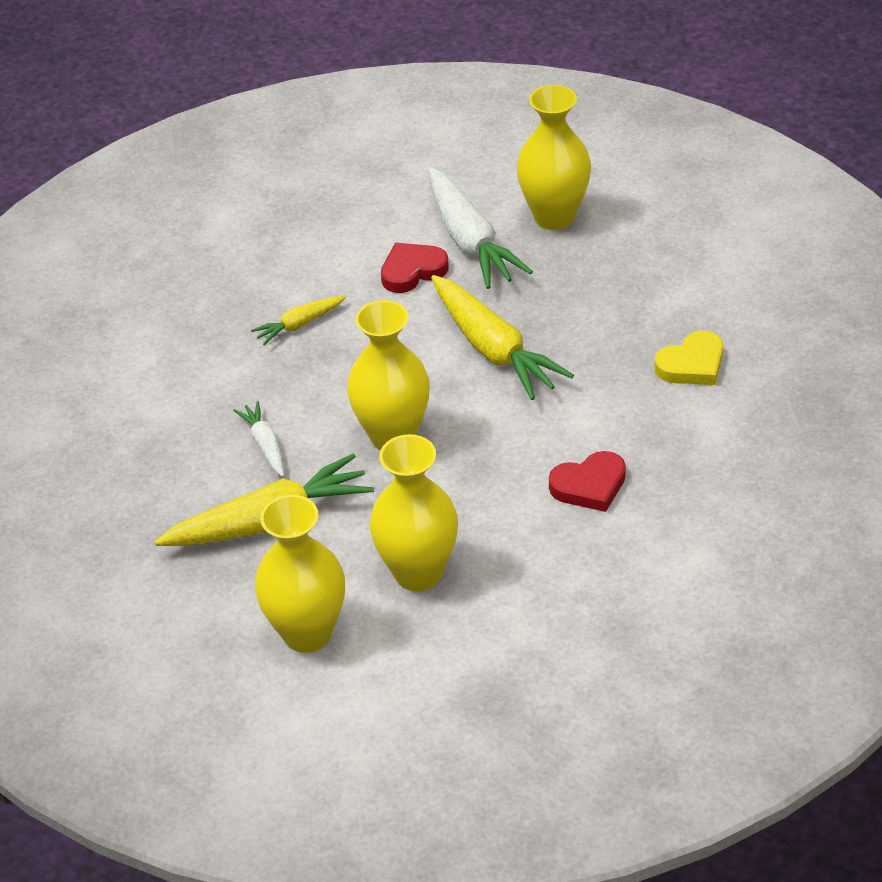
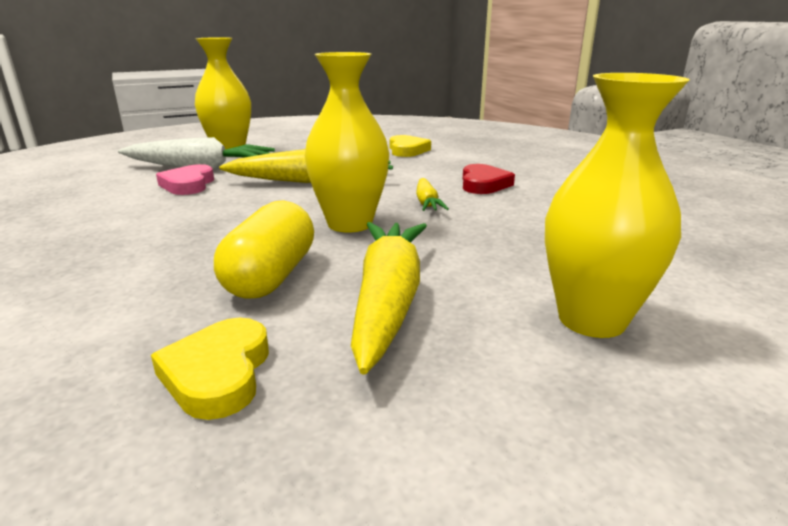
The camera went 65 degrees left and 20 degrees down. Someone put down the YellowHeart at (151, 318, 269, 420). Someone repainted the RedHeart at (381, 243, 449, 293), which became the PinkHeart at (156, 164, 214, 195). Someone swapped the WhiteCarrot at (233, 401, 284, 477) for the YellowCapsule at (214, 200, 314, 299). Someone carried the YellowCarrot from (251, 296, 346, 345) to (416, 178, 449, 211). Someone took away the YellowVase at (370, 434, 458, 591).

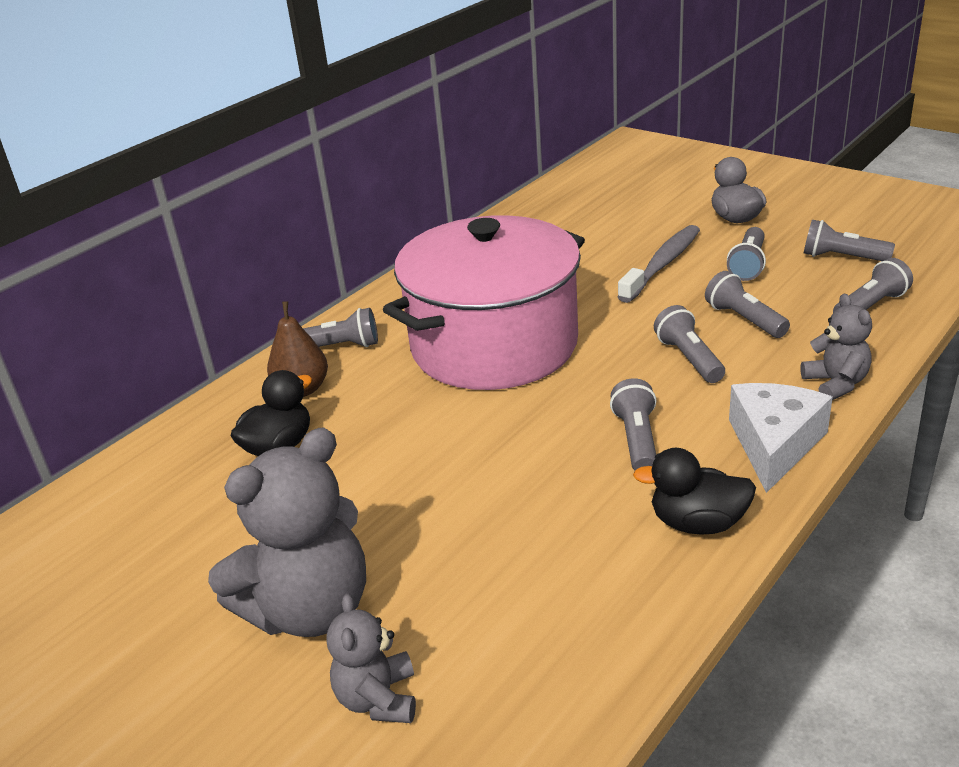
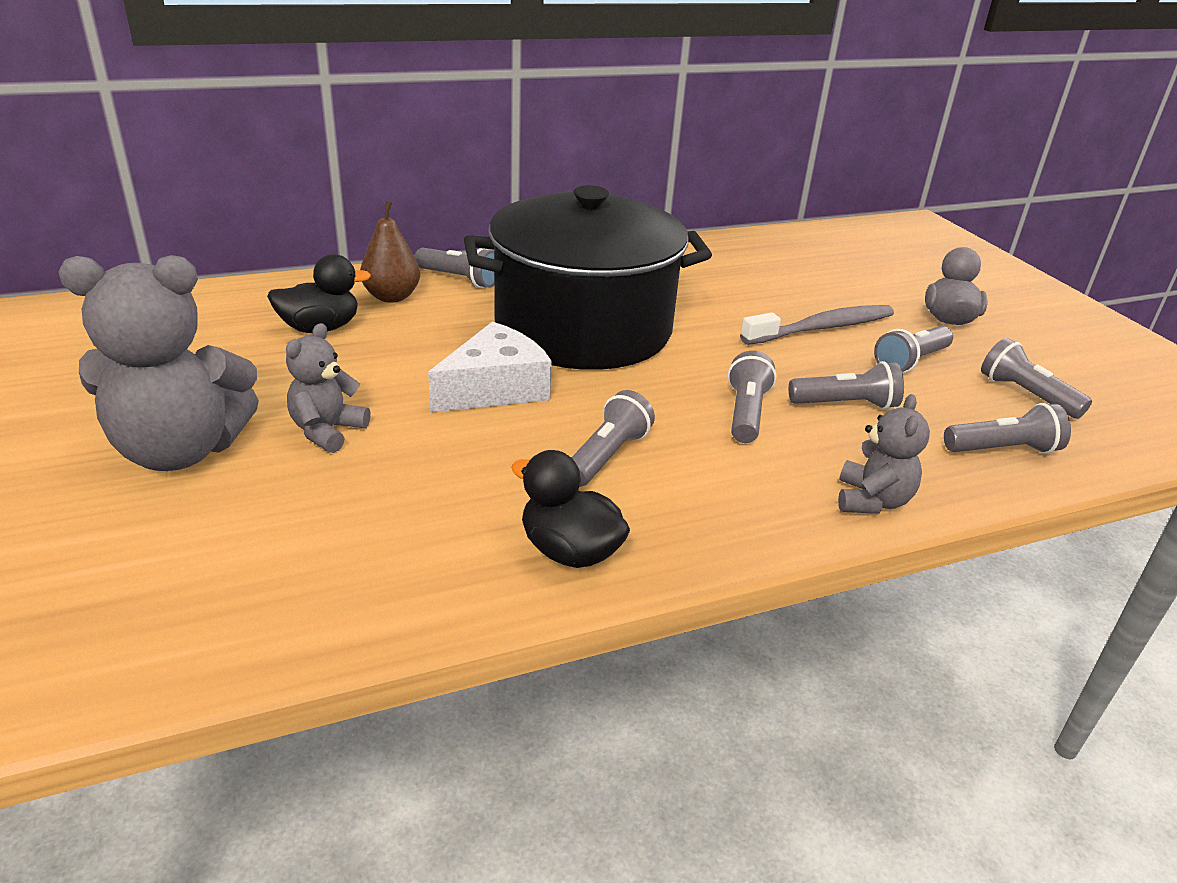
The camera went 25 degrees right and 0 degrees up. Someone carried the GreyTeddyBear from (326, 593, 416, 723) to (286, 323, 371, 453). Someone carried the WhiteCheese from (729, 383, 833, 493) to (428, 322, 552, 413). Someone repainted the PinkPot at (383, 215, 585, 390), which became the BlackPot at (464, 185, 712, 370). Someone rotated the GreyFlashlight at (705, 271, 790, 338) by 90 degrees clockwise.

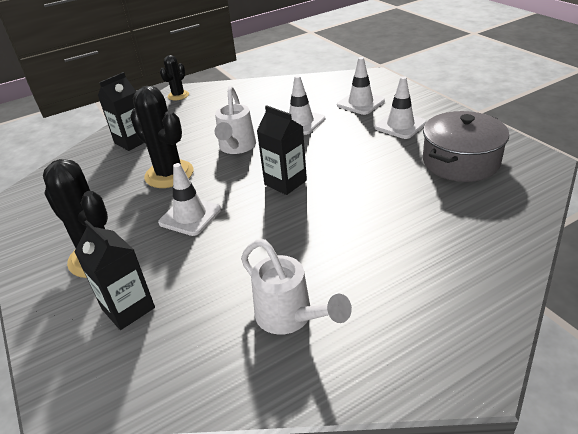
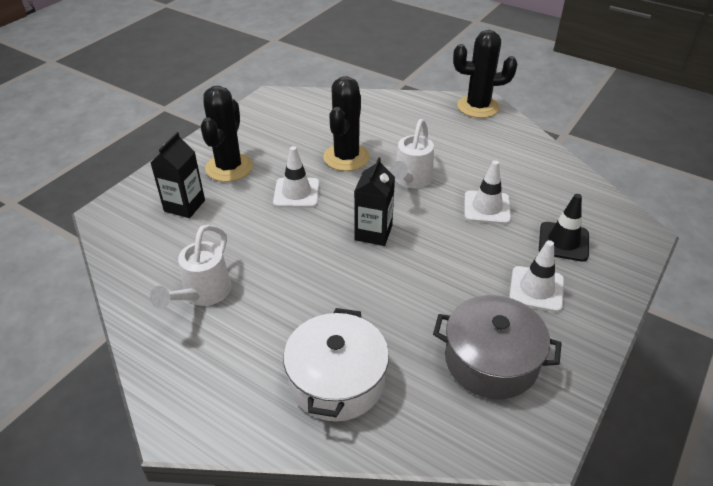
The camera went 60 degrees right and 5 degrees up. Someone put down the WhitePot at (283, 308, 389, 422). Someone rotated the WhiteWateringCan at (214, 86, 256, 154) by 45 degrees counterclockwise. Someone scaled the BlackCactus at (160, 55, 189, 100) by 1.77. Someone repainted the WhiteTrafficCone at (337, 57, 385, 115), which became the BlackTrafficCone at (539, 194, 589, 262). Someone took away the BlackCarton at (98, 72, 144, 151).

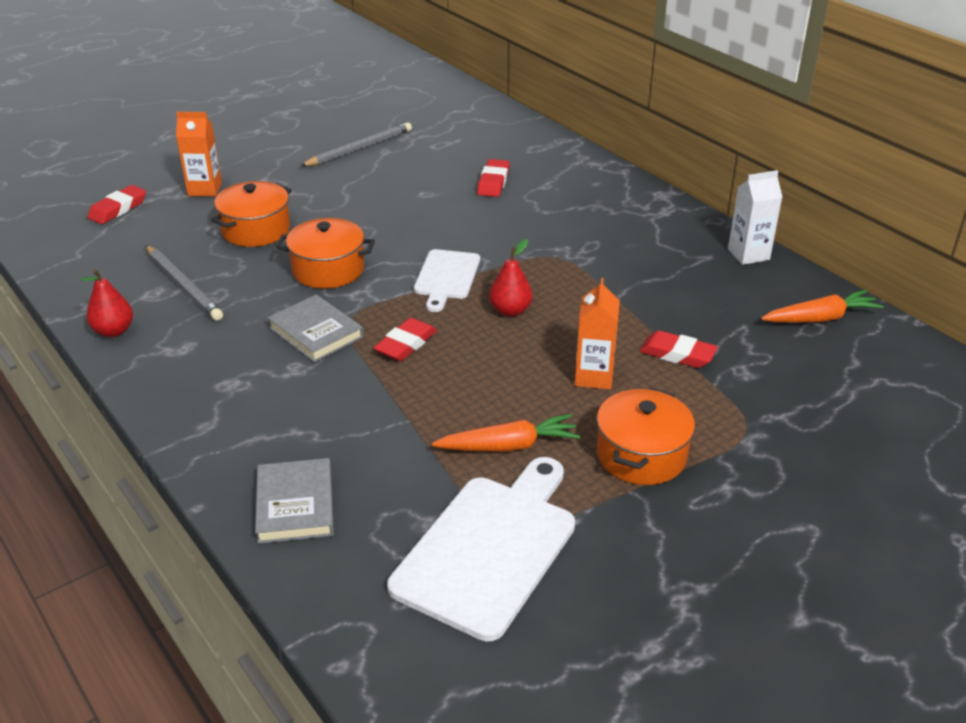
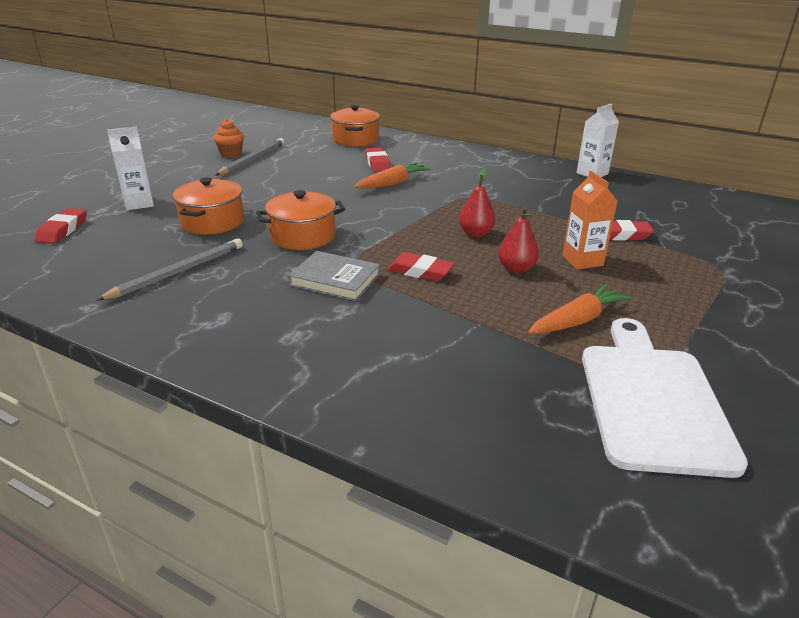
The camera went 25 degrees left and 5 degrees down. Someone rotated the GreyPencil at (146, 245, 223, 321) by 75 degrees counterclockwise. Someone repainted the OrangeCarton at (176, 112, 222, 197), which became the WhiteCarton at (107, 127, 154, 210). Someone put down the OrangeCupcake at (213, 119, 244, 158). Someone carried the OrangePot from (597, 388, 695, 485) to (330, 105, 380, 146). Someone carried the OrangeCarrot from (761, 290, 884, 323) to (354, 163, 431, 189). Someone rotated the RedEraser at (373, 318, 437, 361) by 75 degrees counterclockwise. Someone carried the RedPear from (80, 269, 133, 337) to (498, 207, 539, 273). Someone took away the GreyBook at (255, 458, 334, 544). Someone took away the WhiteCuttingBoard at (414, 249, 480, 312).

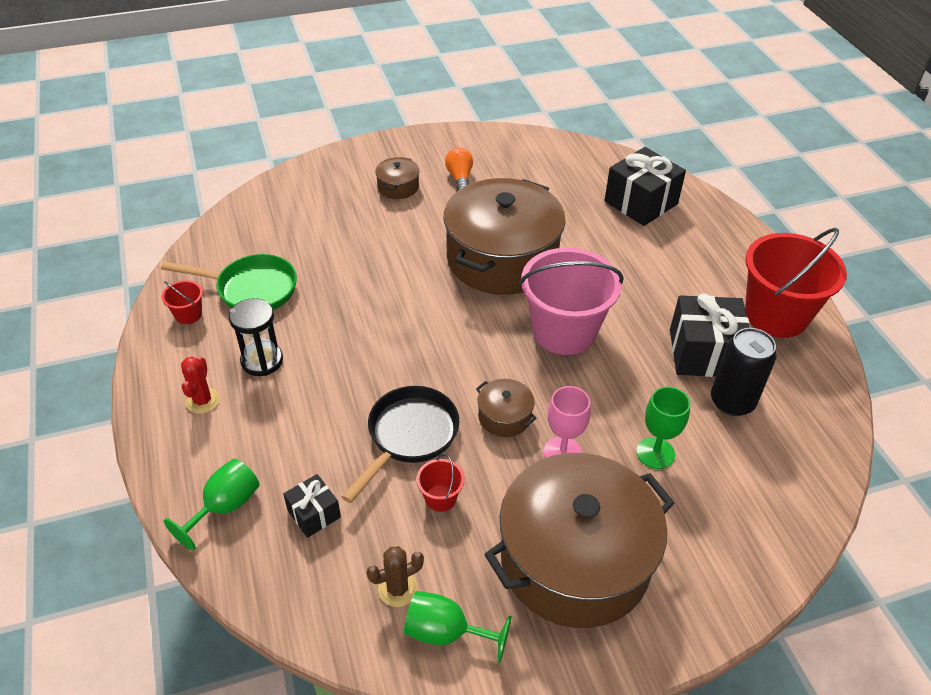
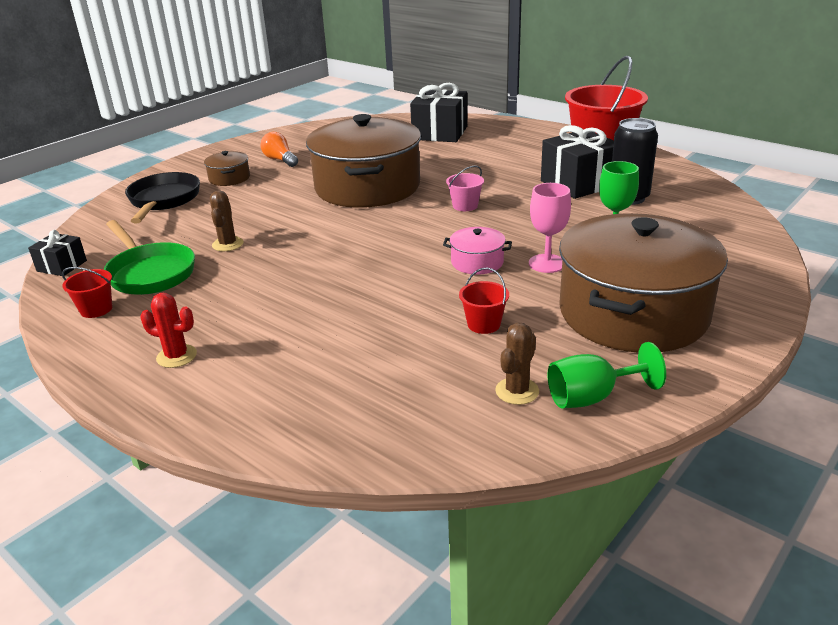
The camera went 30 degrees left and 15 degrees down. Someone carried the BlackGift from (283, 474, 341, 538) to (28, 230, 87, 276). Someone rotated the GreenPan at (161, 254, 297, 310) by 75 degrees clockwise. Someone carried the BlackPan from (341, 386, 459, 503) to (125, 172, 200, 223). Someone rotated the RedCactus at (181, 356, 220, 414) by 45 degrees counterclockwise. Someone put down the BrownCactus at (210, 190, 244, 251). Someone repainted the BrownPot at (476, 379, 536, 437), which became the PinkPot at (443, 227, 512, 275). Someone scaled the PinkBucket at (519, 248, 624, 355) by 0.42. Someone took away the GreenGoblet at (164, 459, 260, 551). Someone took away the BlackHourglass at (229, 298, 283, 376).

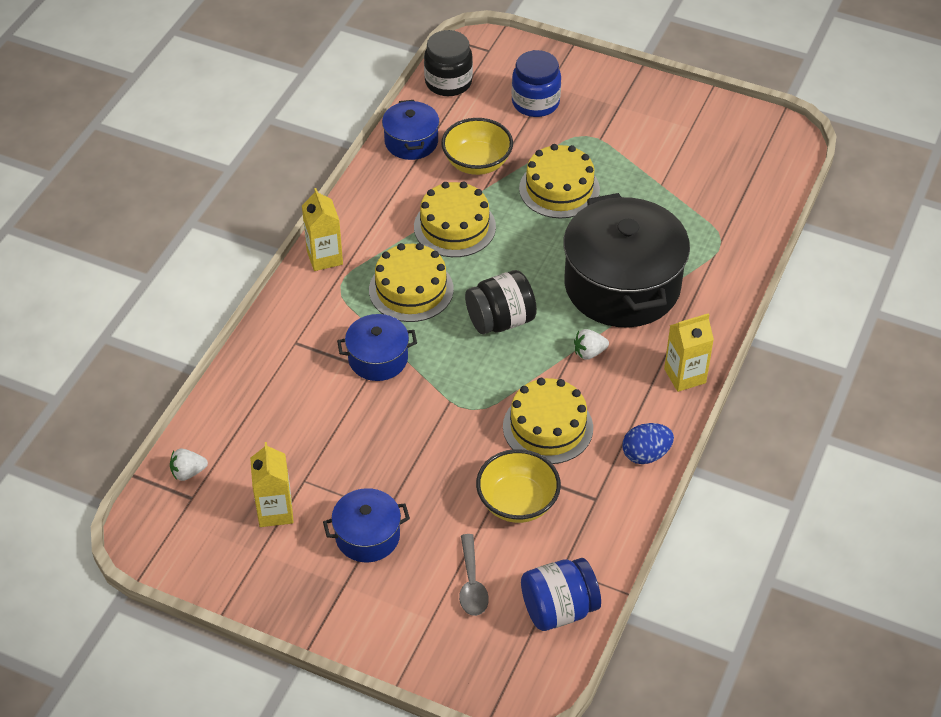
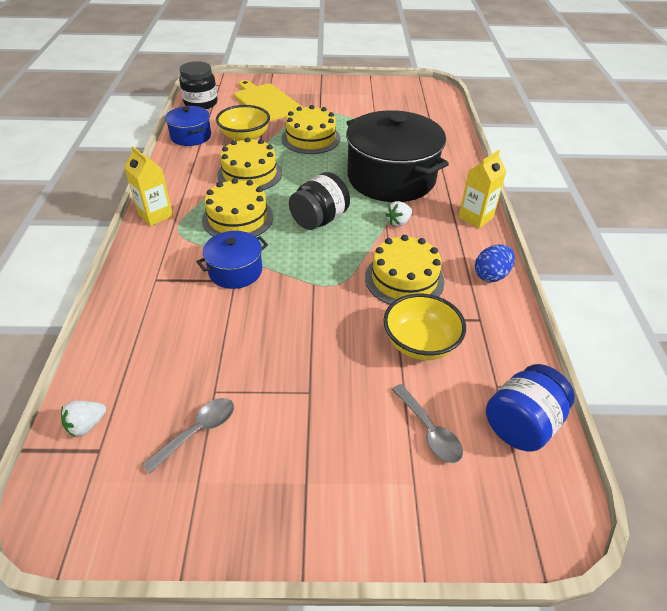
The camera went 25 degrees left and 5 degrees down. Someone swapped the YellowCarton at (250, 442, 294, 527) for the GreySpoon at (142, 398, 234, 474). Someone swapped the BlueJar at (512, 50, 561, 117) for the YellowCuttingBoard at (234, 80, 302, 122). Someone took away the BluePot at (323, 488, 410, 562).

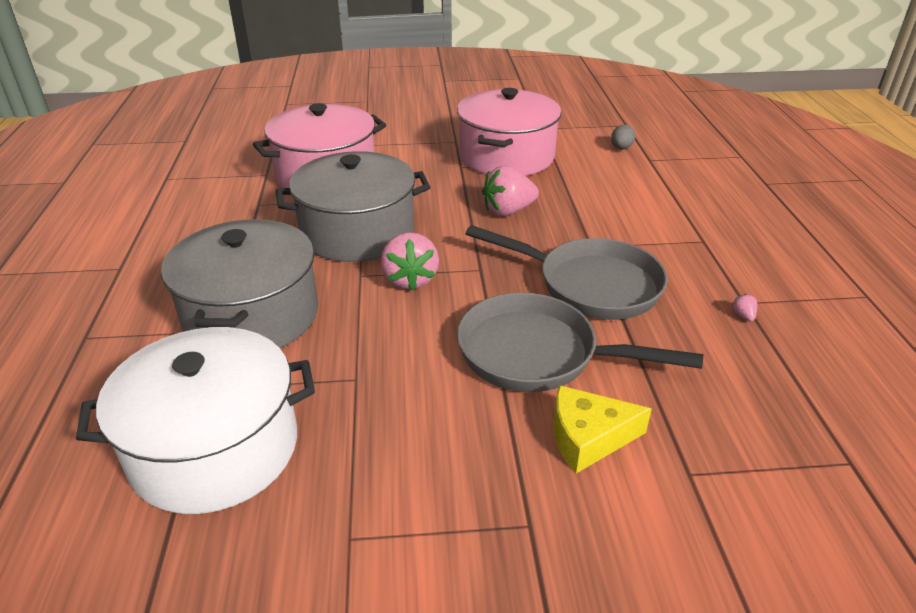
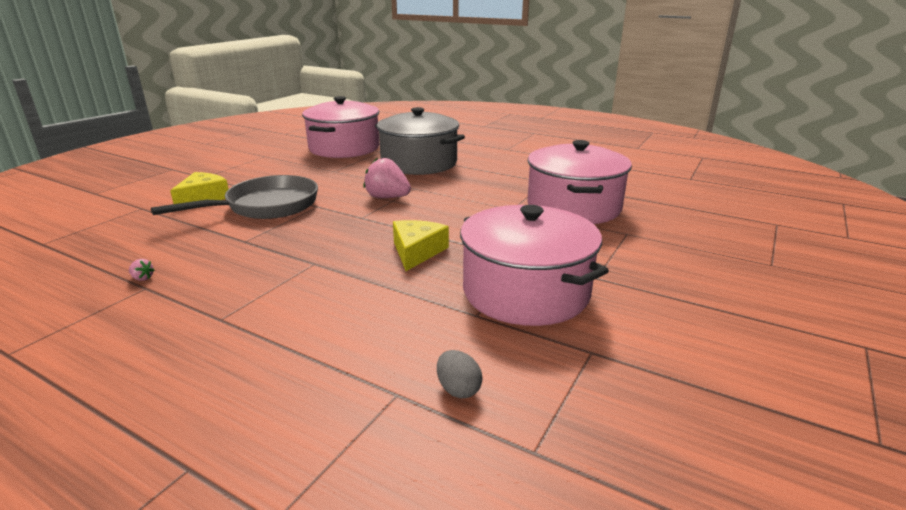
The camera went 125 degrees right and 10 degrees down. Someone repainted the WhitePot at (76, 327, 315, 514), which became the PinkPot at (302, 96, 379, 158). Someone swapped the PinkStrawberry at (482, 166, 539, 216) for the YellowCheese at (393, 220, 449, 271). Someone took away the GreyPot at (276, 151, 430, 262). Someone took away the GreyPan at (466, 225, 668, 320).

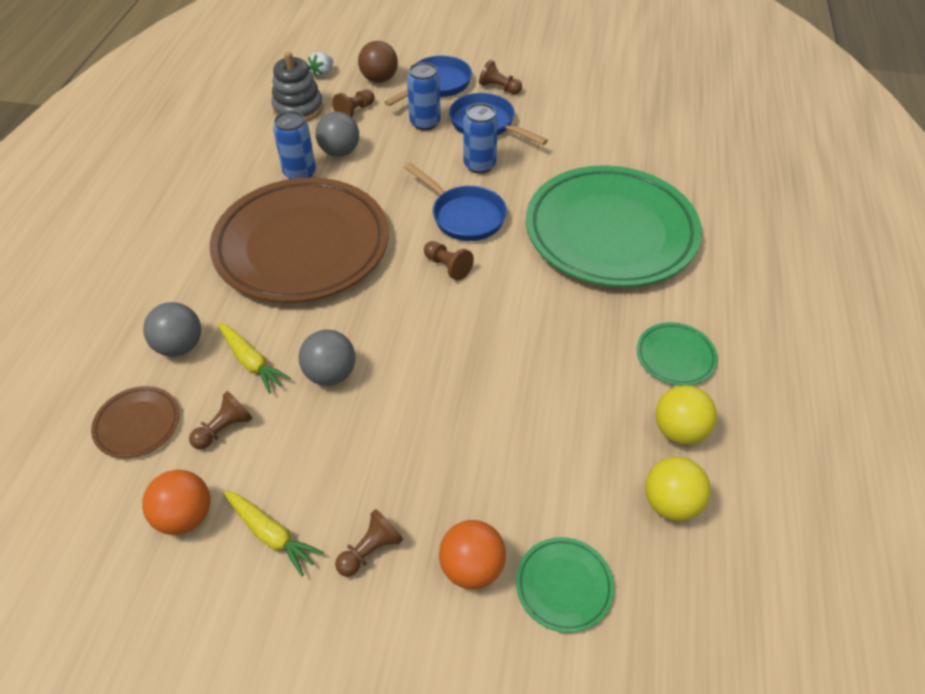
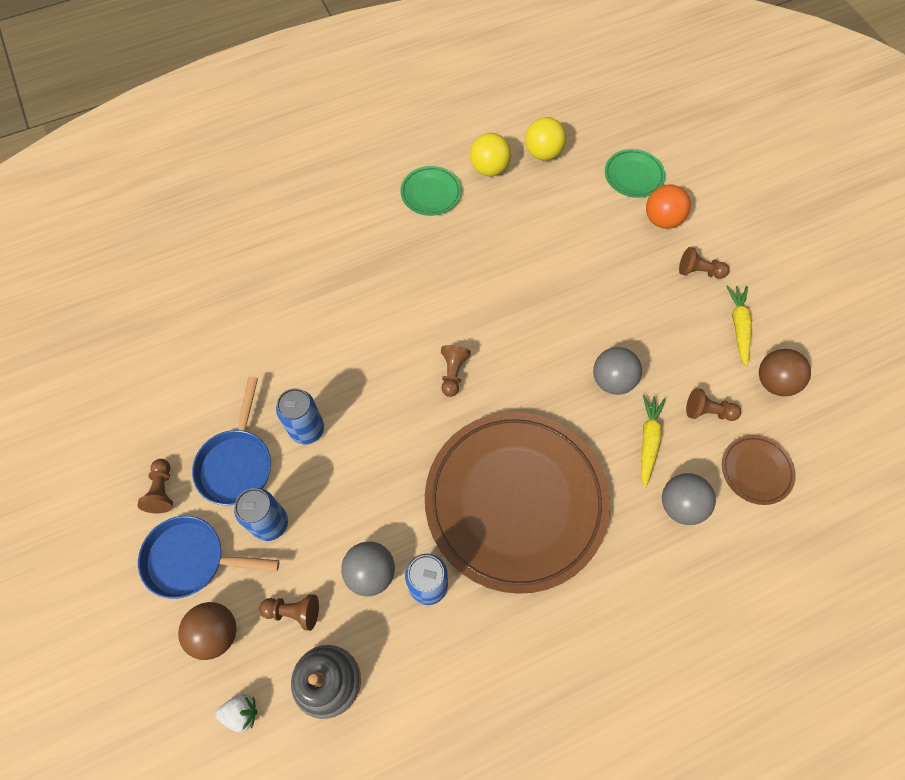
The camera went 125 degrees left and 15 degrees up. Someone repainted the OrangeBall at (142, 470, 210, 535), which became the BrownBall at (759, 349, 811, 396). Someone took away the BluePan at (404, 163, 507, 241). Someone took away the GreenPlate at (526, 165, 702, 287).

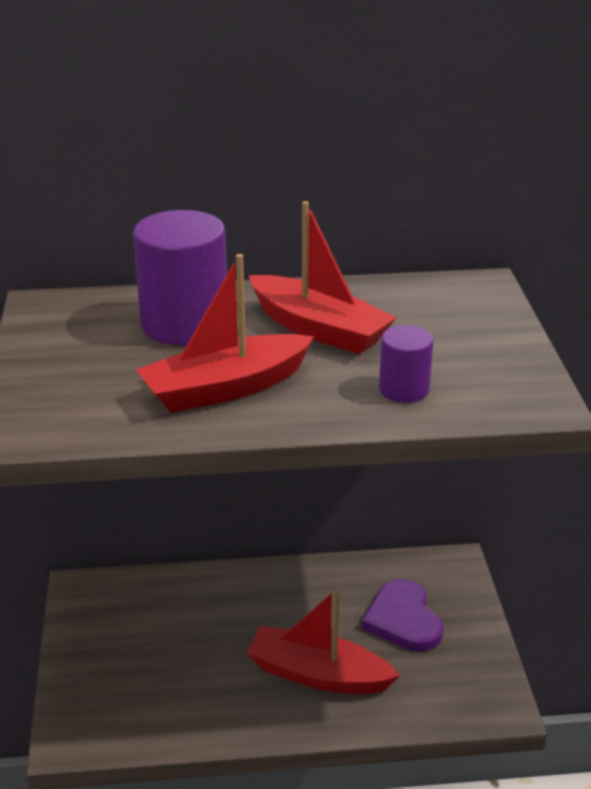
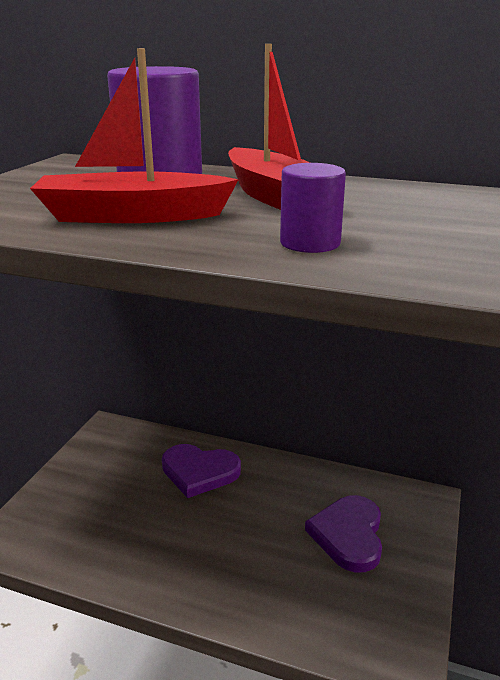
The camera went 25 degrees right and 5 degrees down. Someone put down the PurpleHeart at (162, 444, 241, 498). Someone took away the RedBoat at (246, 588, 400, 694).

